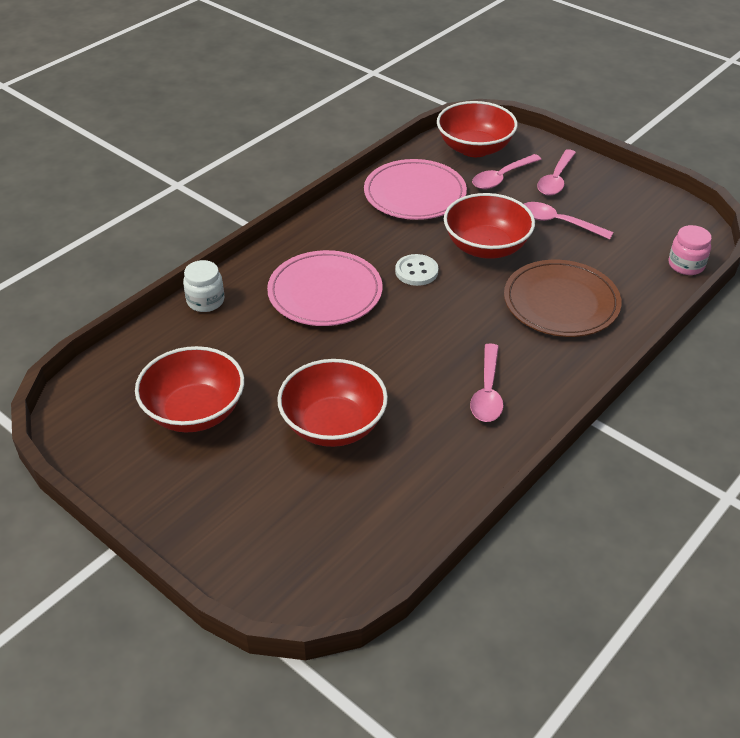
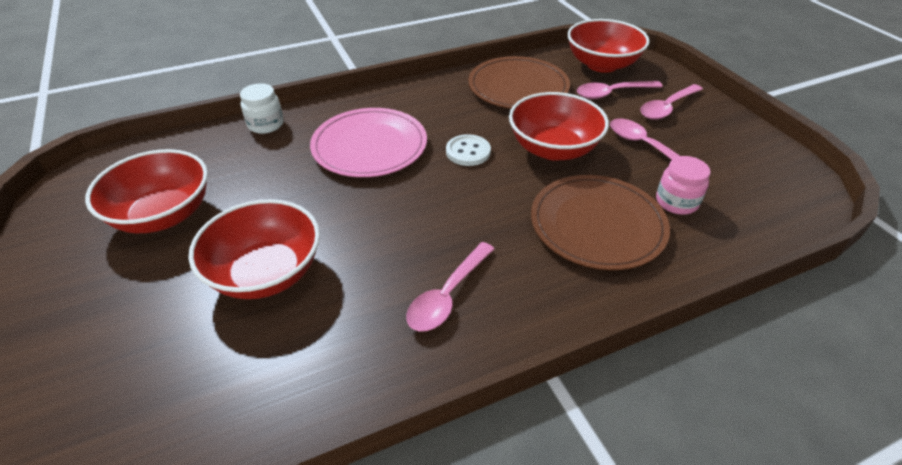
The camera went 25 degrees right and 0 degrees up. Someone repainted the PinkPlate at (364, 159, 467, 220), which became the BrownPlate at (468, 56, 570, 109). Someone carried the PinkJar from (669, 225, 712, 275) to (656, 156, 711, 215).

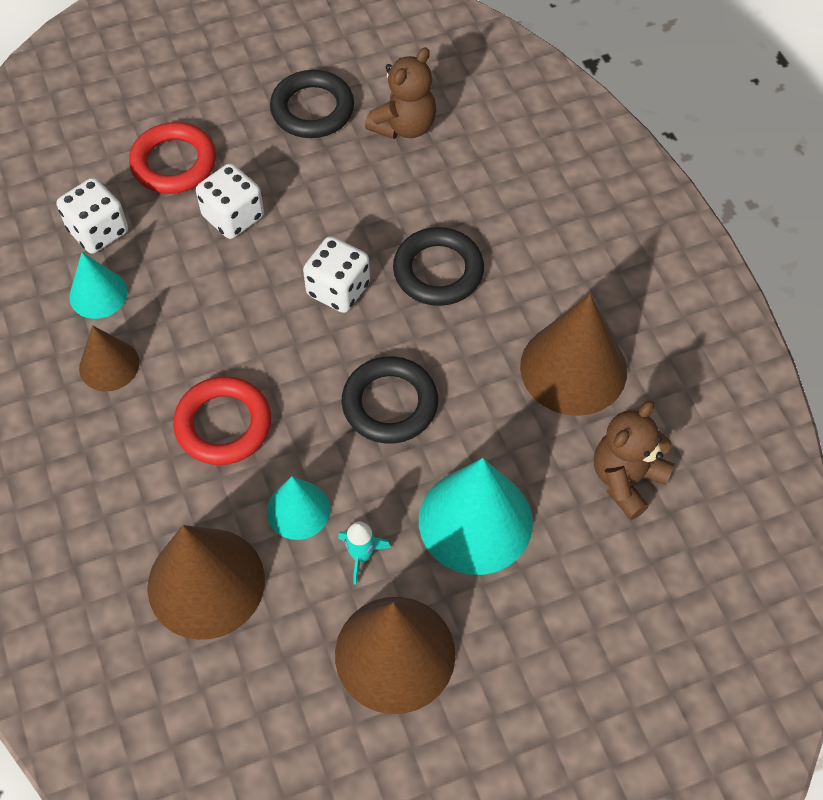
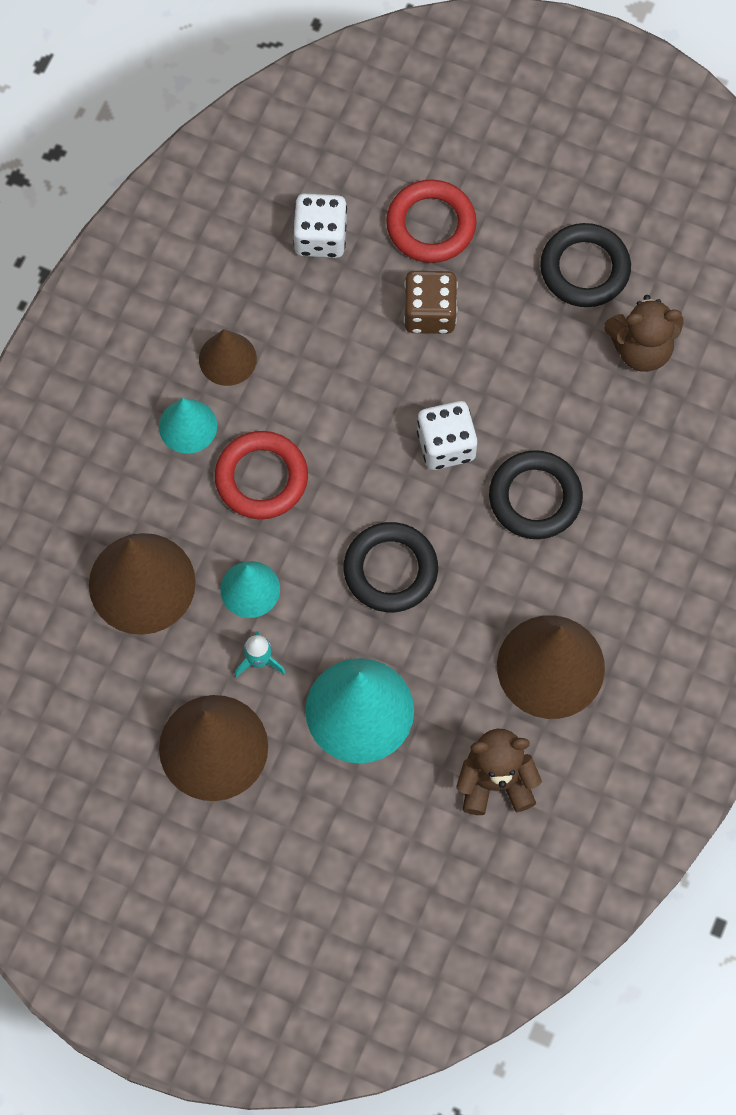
The camera went 45 degrees right and 10 degrees up. Someone carried the TurquoiseCone from (69, 252, 128, 319) to (159, 398, 217, 454). Someone repainted the WhiteDice at (196, 163, 264, 239), which became the BrownDice at (404, 271, 458, 334).

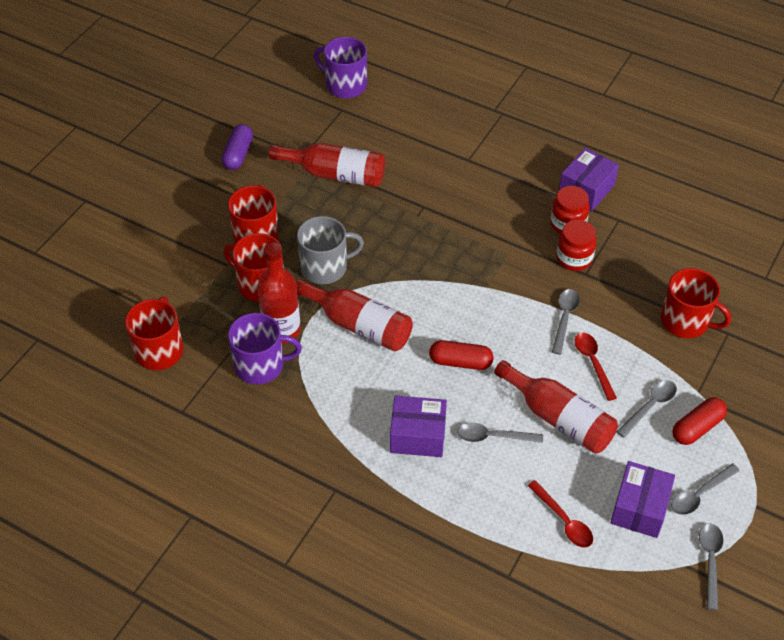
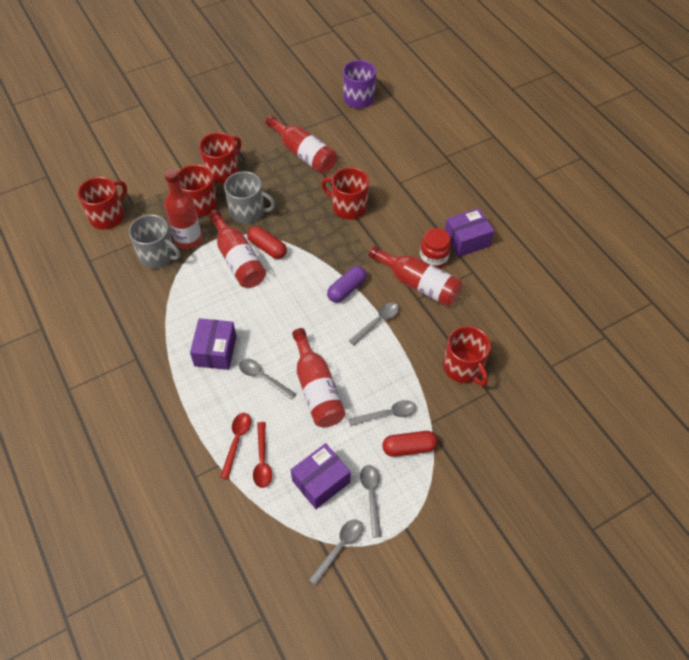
The camera went 30 degrees right and 5 degrees up. Someone repainted the PurpleMug at (228, 313, 302, 384), which became the GreyMug at (129, 214, 181, 268). Someone rotated the PurpleBox at (390, 396, 447, 457) by 60 degrees clockwise. Someone carried the RedSpoon from (575, 333, 617, 401) to (220, 413, 251, 479). Someone carried the RedCapsule from (429, 340, 493, 370) to (247, 226, 287, 259). Someone put down the RedMug at (321, 167, 369, 220). Someone carried the PurpleCapsule from (221, 124, 253, 170) to (327, 266, 366, 303). Someone rotated the GreySpoon at (671, 464, 740, 515) by 90 degrees clockwise. Someone swapped the RedJar at (556, 220, 596, 271) for the RedBottle at (369, 246, 462, 306).

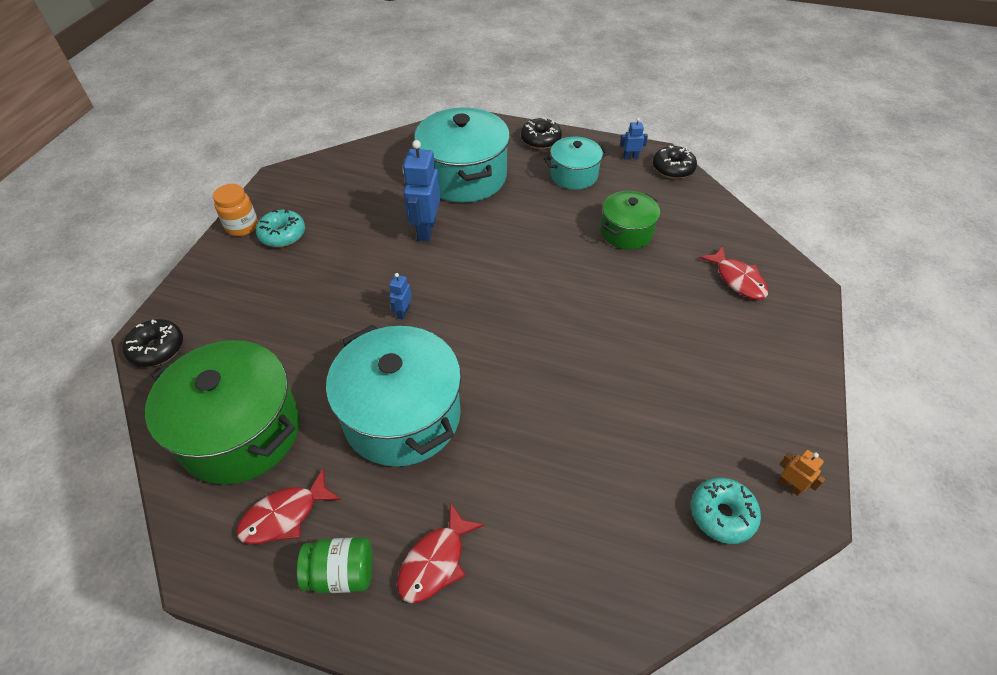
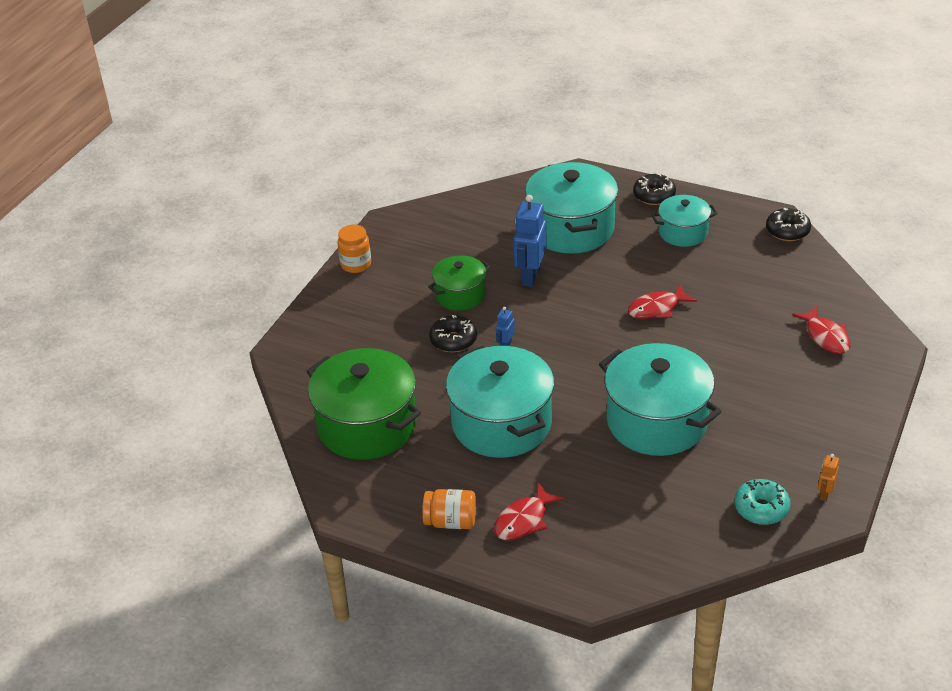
The camera went 10 degrees right and 10 degrees down. Someone repainted the GreenJar at (297, 537, 373, 593), which became the OrangeJar at (422, 489, 476, 529). Someone carried the GreenPot from (601, 191, 660, 250) to (428, 255, 490, 311). Someone carried the BlackDonut from (123, 319, 183, 367) to (429, 315, 477, 352). Someone put down the TurquoisePot at (599, 343, 722, 456). Someone carried the RedFish from (236, 468, 341, 544) to (628, 285, 697, 319). Someone rotated the OrangeRobot at (778, 450, 825, 496) by 120 degrees counterclockwise. Someone took away the TurquoiseDonut at (256, 210, 305, 247). Someone took away the BlueRobot at (620, 118, 648, 160).

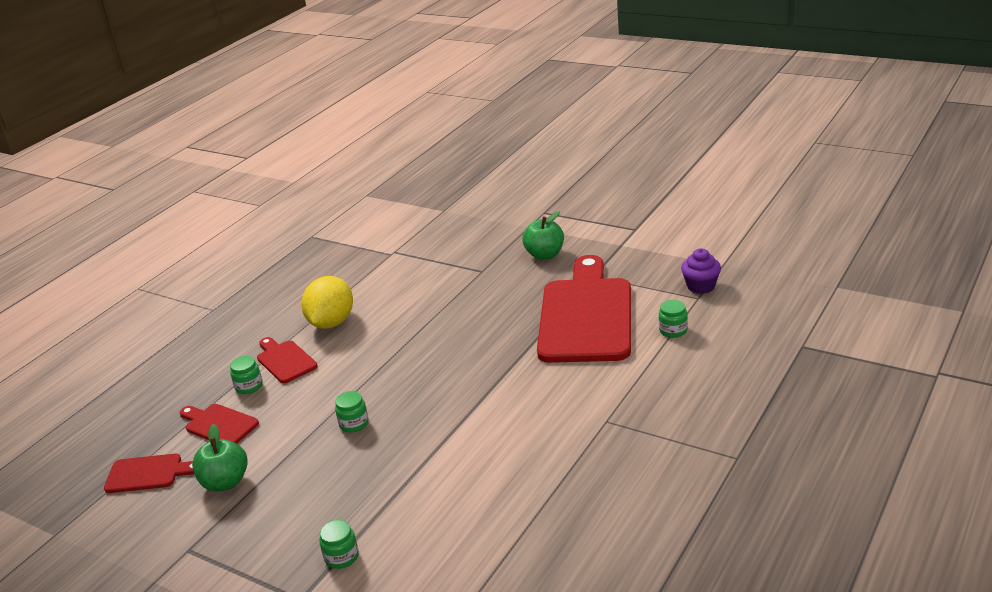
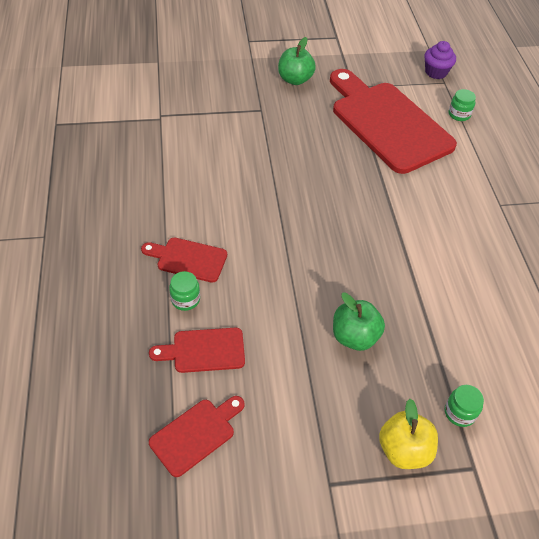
The camera went 45 degrees left and 20 degrees up. Someone carried the GreenApple from (192, 424, 248, 492) to (333, 292, 385, 351). Someone put down the YellowApple at (379, 399, 438, 469). Someone took away the YellowLemon at (301, 276, 353, 329). Someone took away the GreenJar at (335, 391, 369, 432).

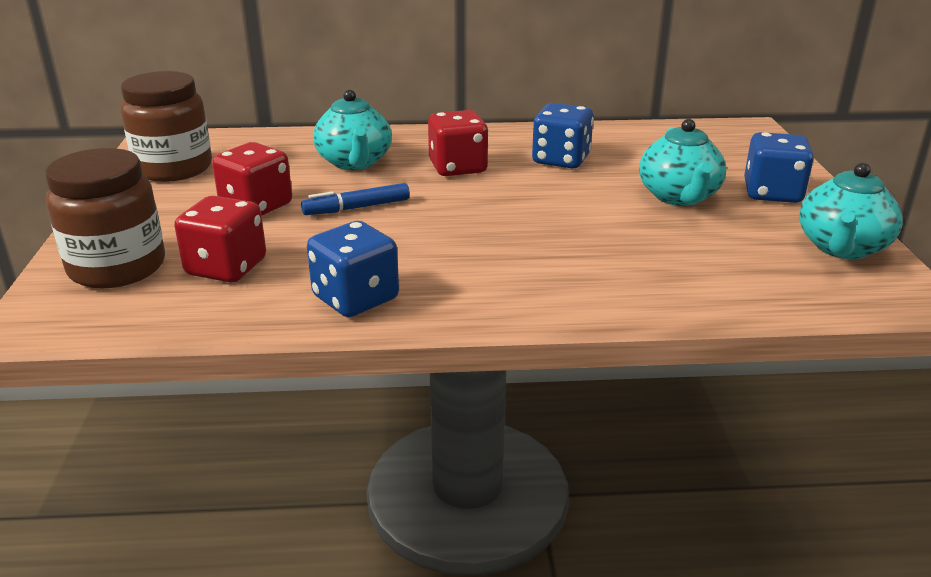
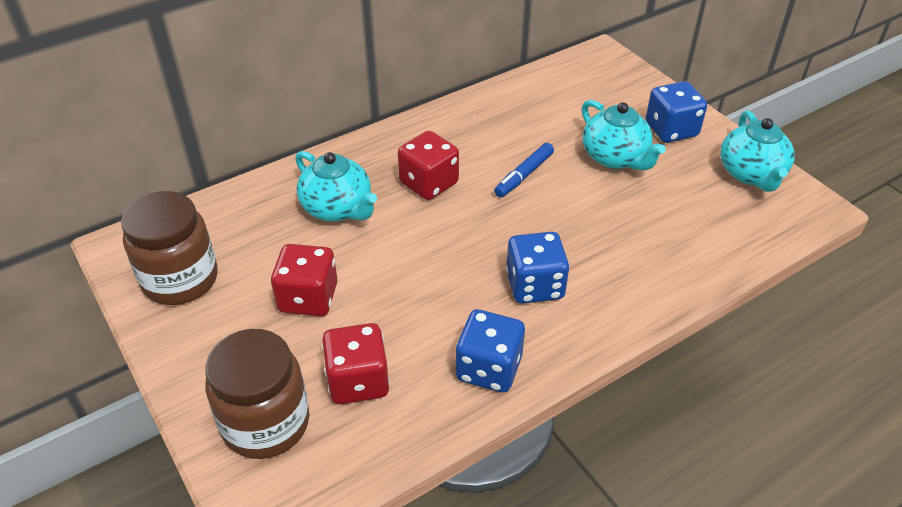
The camera went 30 degrees left and 15 degrees up. Someone carried the BlueMarker from (301, 183, 410, 215) to (494, 143, 554, 197). Someone carried the BlueDice from (532, 103, 594, 168) to (506, 232, 569, 304).

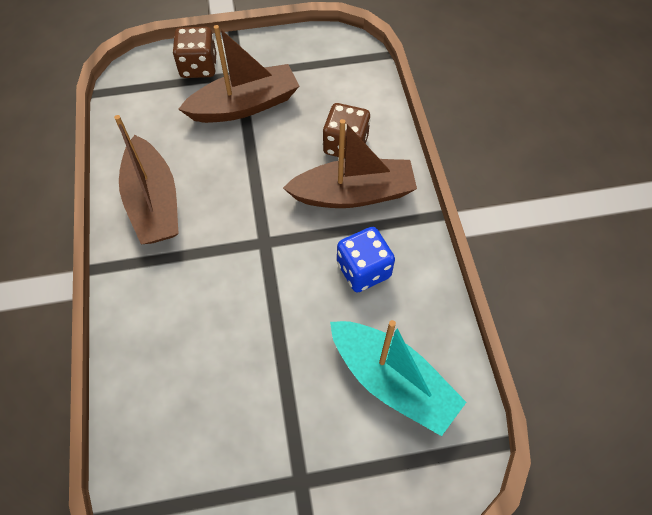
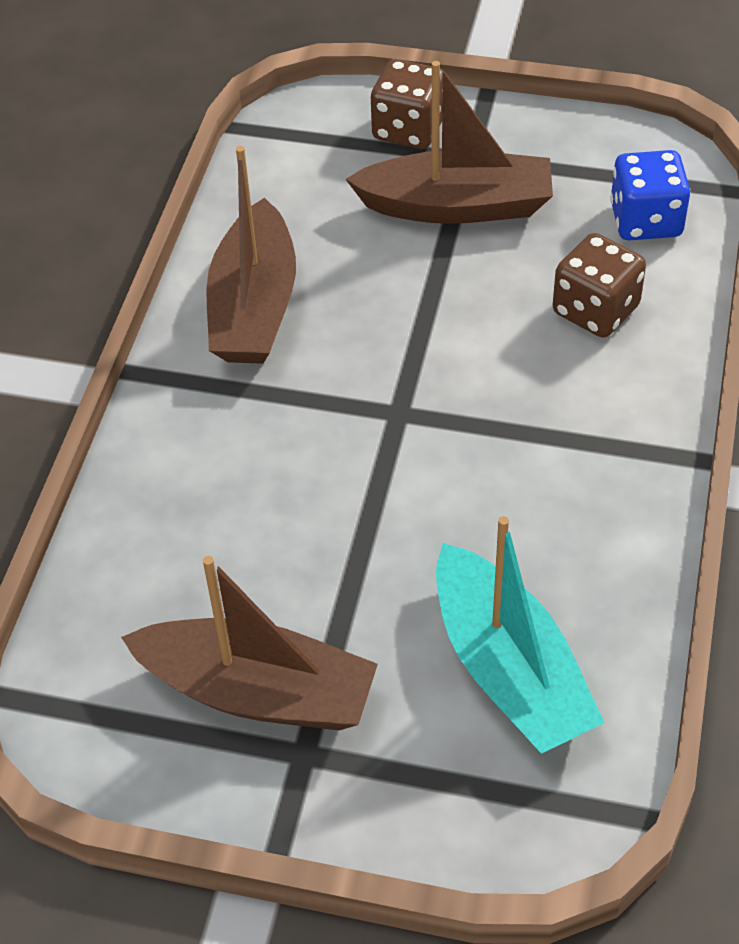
The camera went 25 degrees right and 10 degrees down. Someone carried the BrownBoat from (283, 119, 417, 208) to (121, 556, 378, 730). Someone carried the BlueDice from (337, 227, 395, 292) to (610, 150, 691, 240).

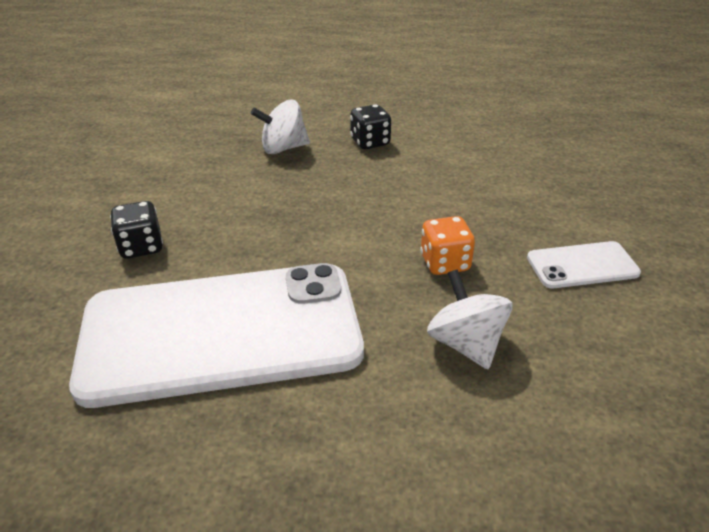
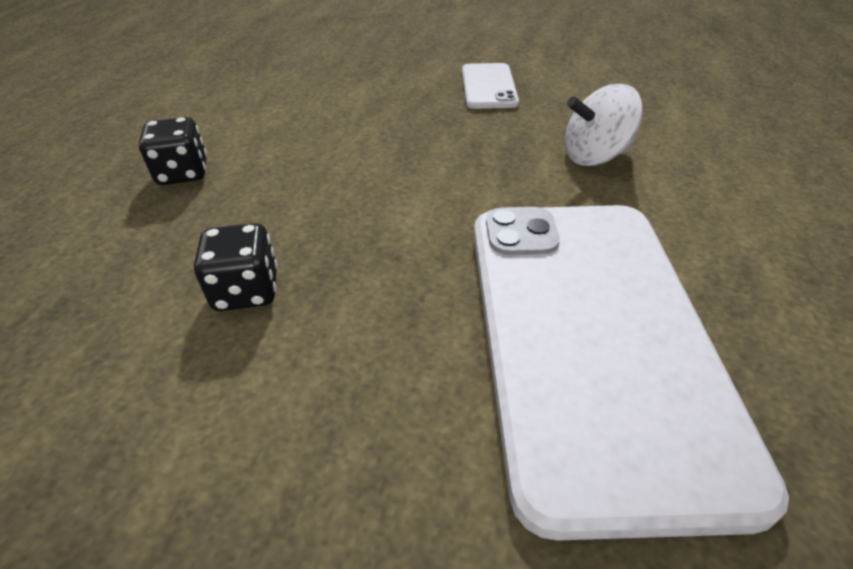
The camera went 80 degrees left and 5 degrees up. Someone carried the BlackDice from (110, 201, 163, 259) to (194, 223, 278, 311). Someone took away the WhiteSpinningTop at (251, 100, 310, 154). Someone took away the OrangeDice at (420, 216, 475, 275).

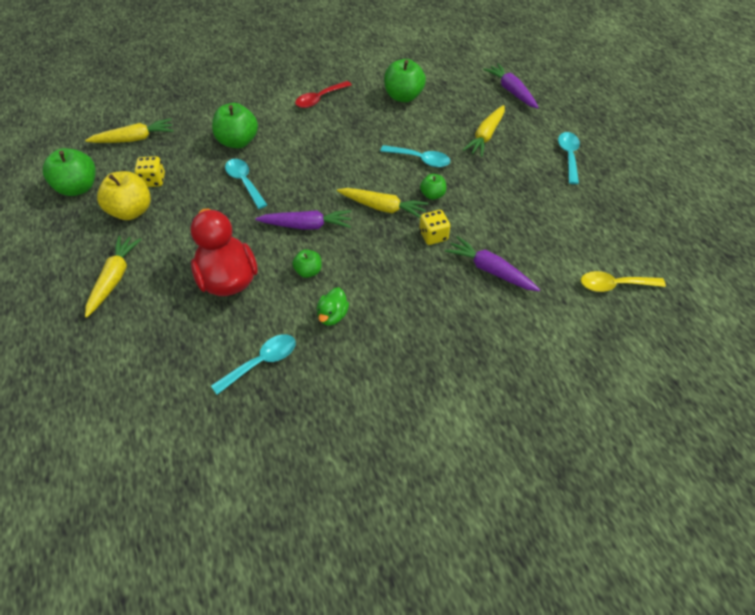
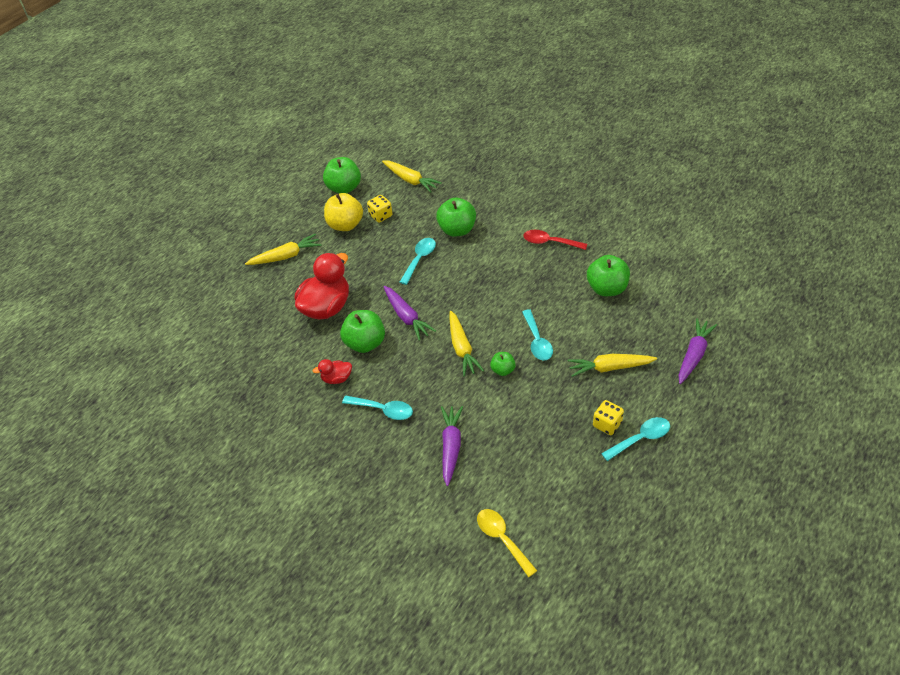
The camera went 60 degrees right and 5 degrees down. Someone repainted the GreenDuck at (317, 287, 349, 326), which became the RedDuck at (313, 359, 352, 384). Someone scaled the GreenApple at (292, 249, 321, 278) by 1.82. Someone carried the TurquoiseSpoon from (211, 334, 296, 395) to (342, 396, 413, 420). Someone carried the YellowDice from (419, 210, 450, 245) to (593, 400, 624, 435).

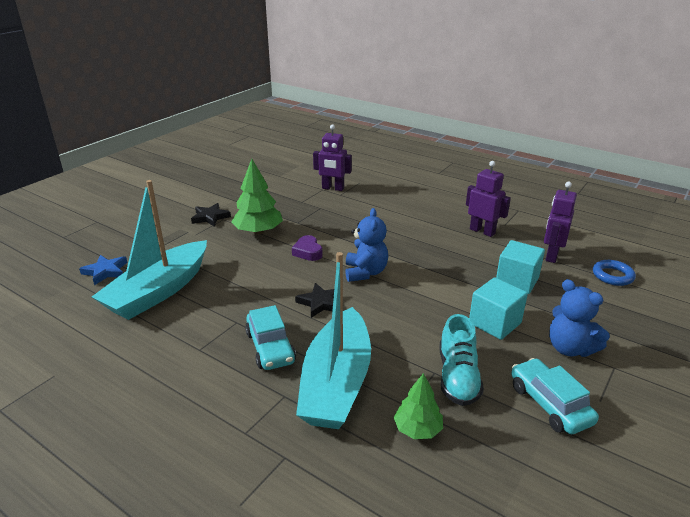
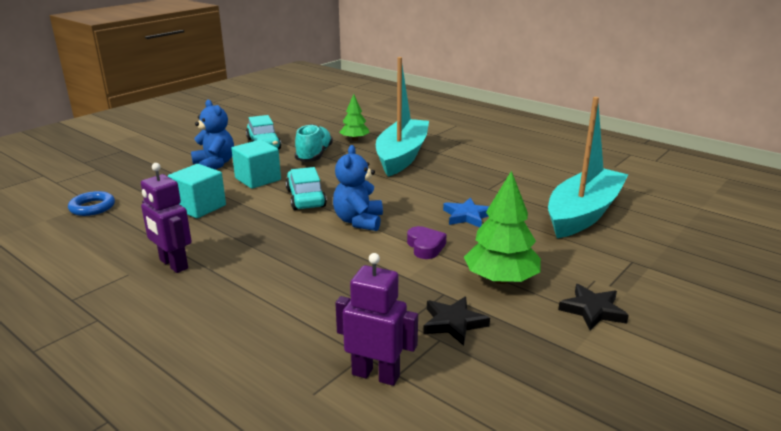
The camera went 175 degrees left and 5 degrees down. Someone carried the TurquoiseCar from (245, 305, 296, 370) to (285, 167, 327, 210). Someone carried the BlackStar from (295, 283, 334, 318) to (423, 297, 490, 346). Someone carried the BlueStar from (79, 255, 128, 285) to (443, 198, 489, 227). Someone took away the PurpleRobot at (544, 182, 577, 263).

